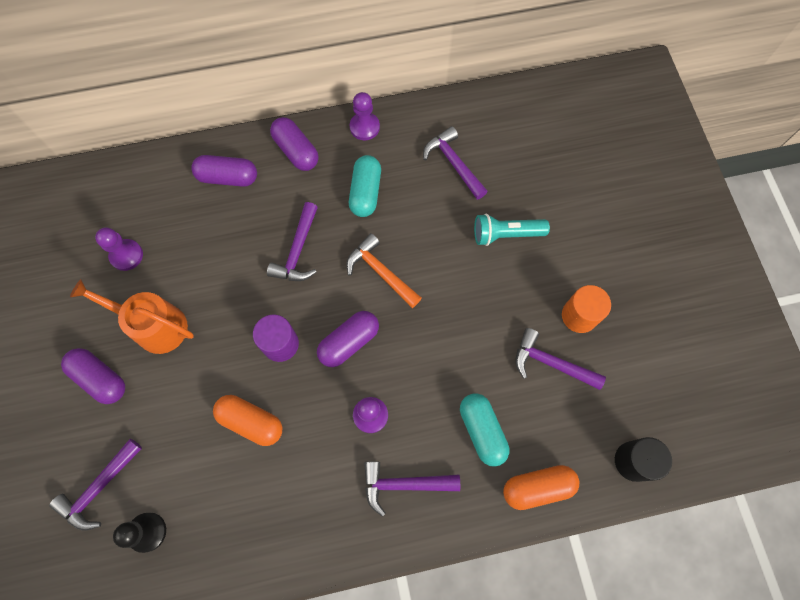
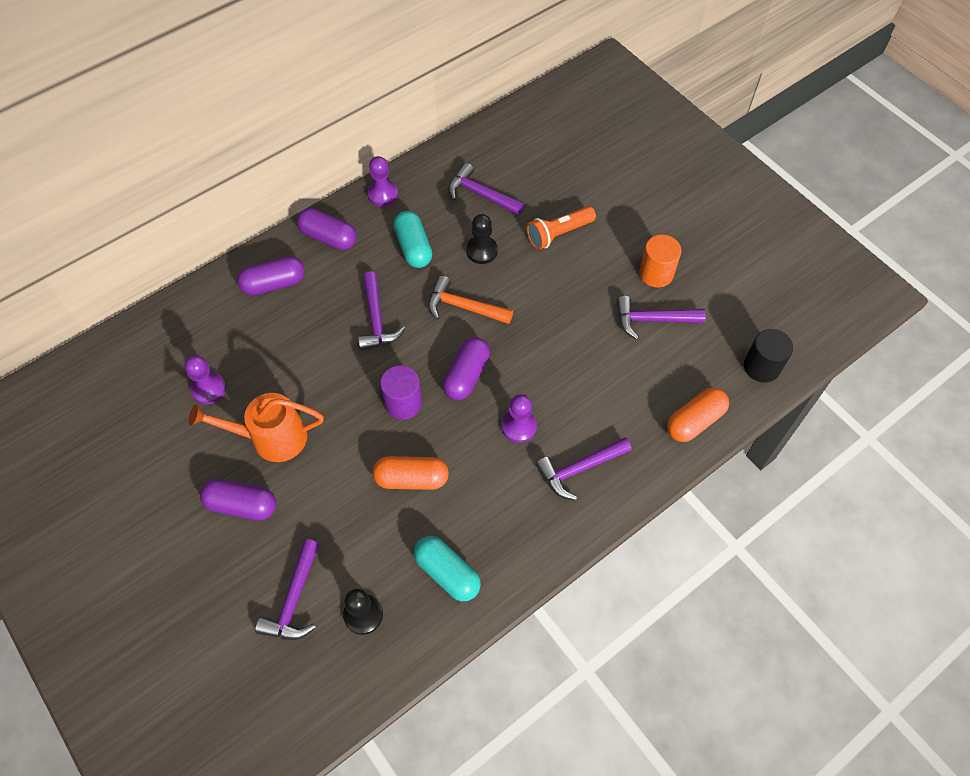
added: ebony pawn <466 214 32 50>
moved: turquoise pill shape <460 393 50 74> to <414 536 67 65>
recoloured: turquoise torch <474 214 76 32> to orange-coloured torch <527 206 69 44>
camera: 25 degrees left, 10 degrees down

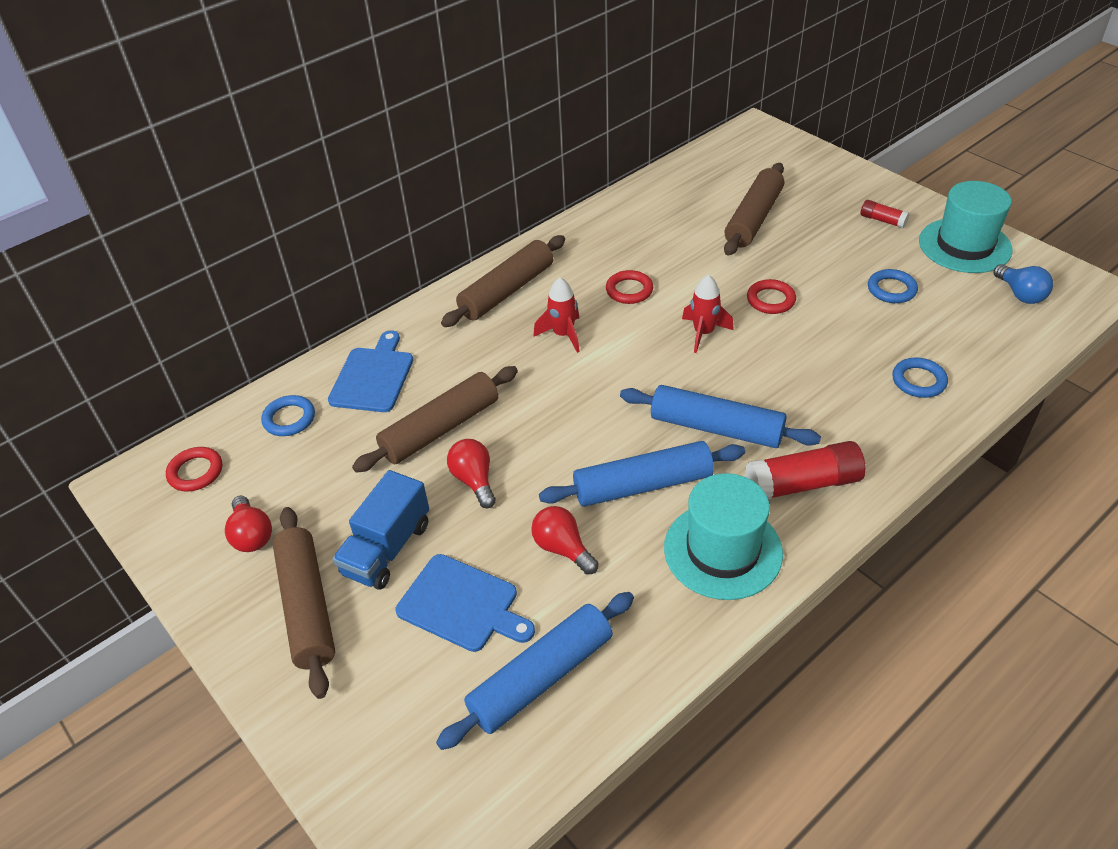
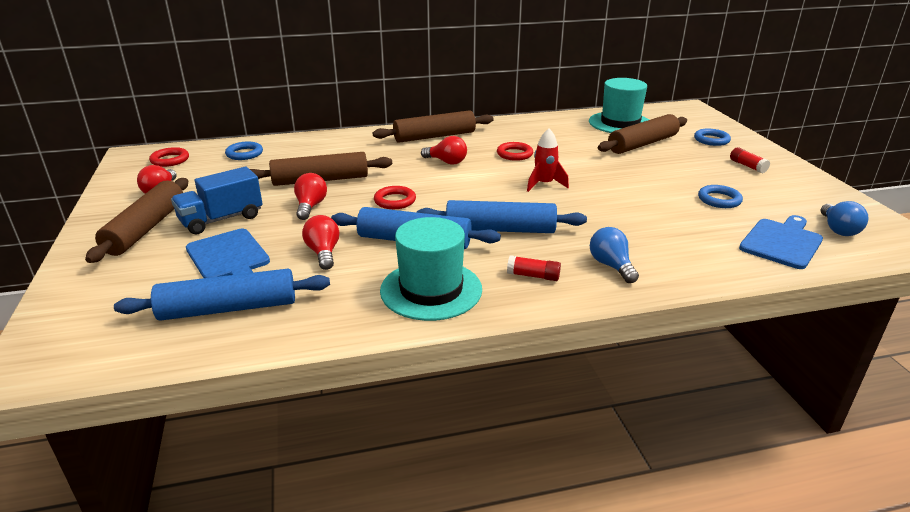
added: blue lightbulb <590 227 49 56>
moved: crimson ring <747 279 49 35> to <374 186 42 23>; turquoise hat <919 181 94 92> to <589 78 60 55>; blue ring <892 358 56 40> to <694 129 37 17>; blue cutting board <328 330 85 82> to <739 215 84 54>
replaced: crimson rocket <533 277 47 76> to crimson lightbulb <421 136 46 29>
turned: blue dough roller <620 385 201 63> = <417 200 170 33> 45 degrees counterclockwise
resized: crimson stick of glue <745 441 121 59> = <507 255 54 26> x0.53
camera: 25 degrees right, 15 degrees down

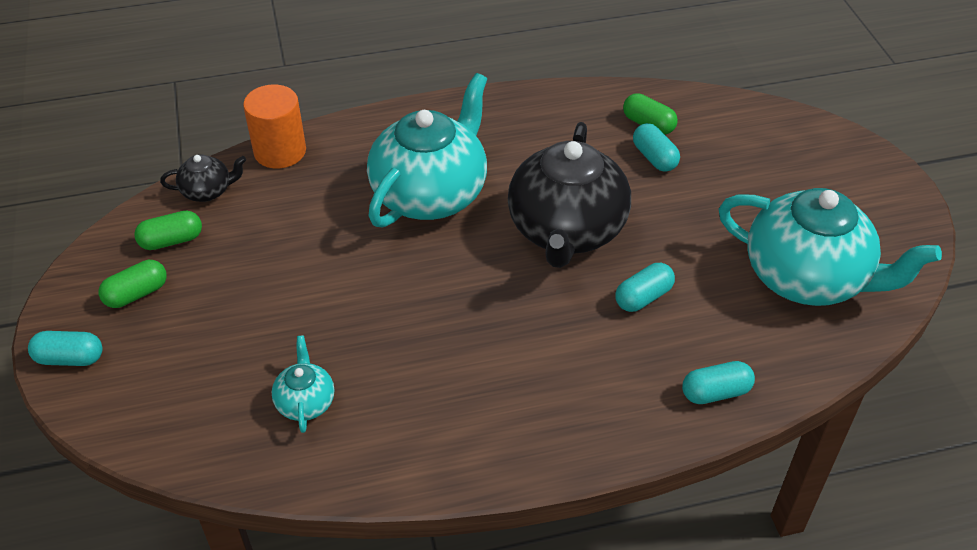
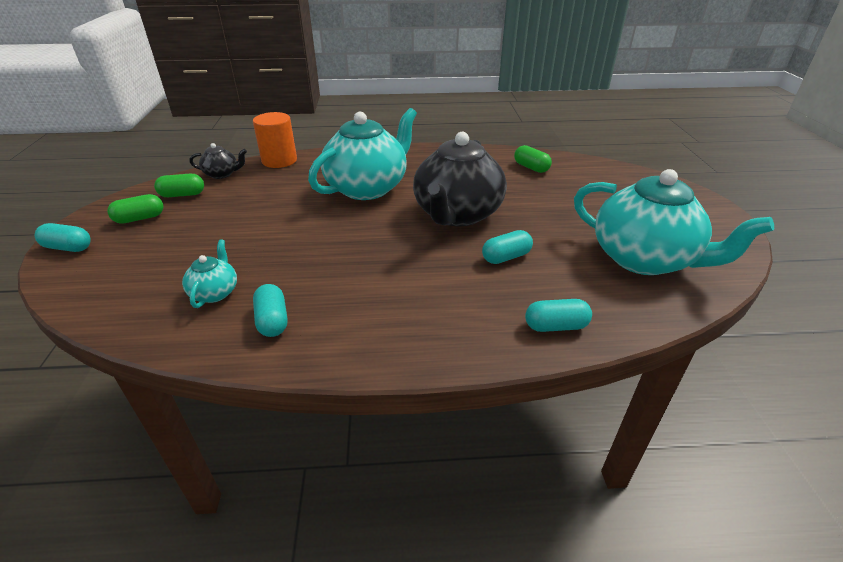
moved: turquoise pill shape <633 123 47 49> to <253 284 34 53>
camera: 10 degrees right, 10 degrees down

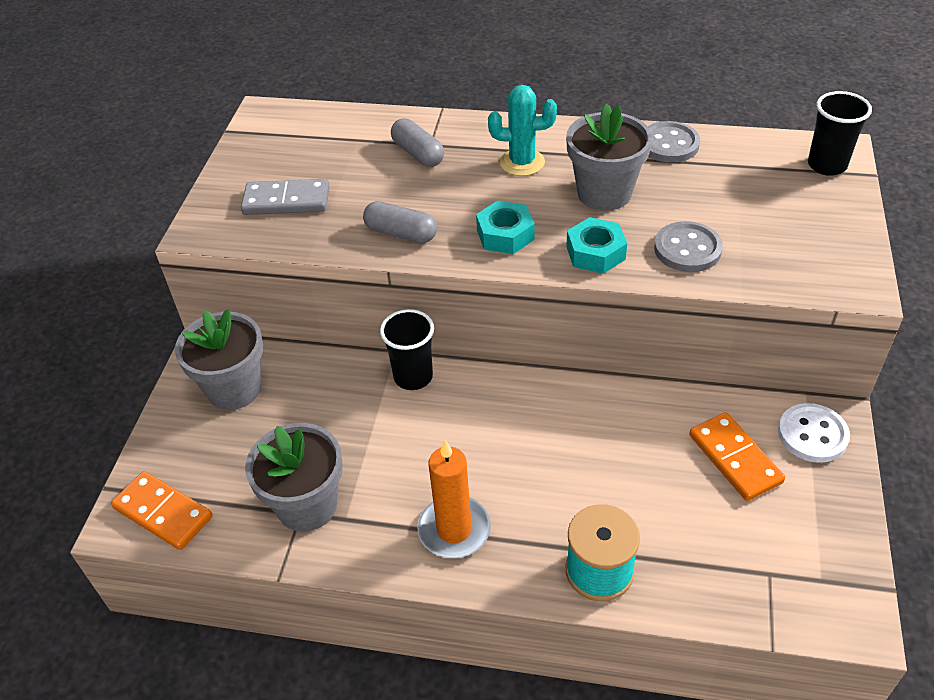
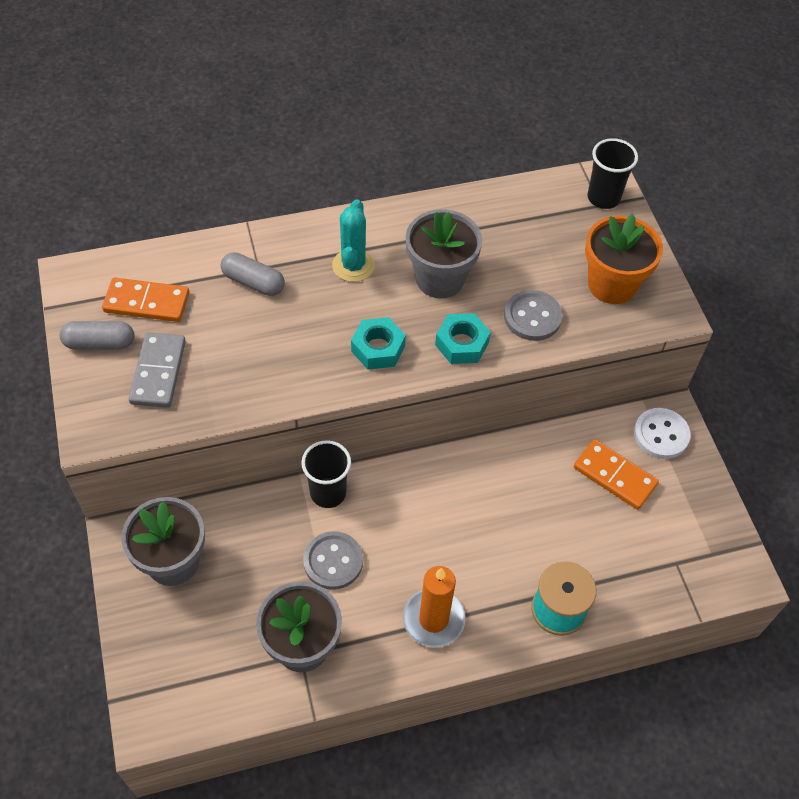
added: orange-coloured plant pot <585 214 78 90>
moved: grey pill shape <363 201 74 42> to <60 321 74 29>; orange-coloured domino tile <111 471 102 79> to <102 277 87 45>; grey shirt button <648 121 52 42> to <303 531 60 59>
turned: grey domino tile <241 179 89 36> = <129 332 57 76> 60 degrees counterclockwise; turquoise cactus <488 85 69 91> = <332 199 43 83> 60 degrees counterclockwise
camera: 30 degrees left, 10 degrees up

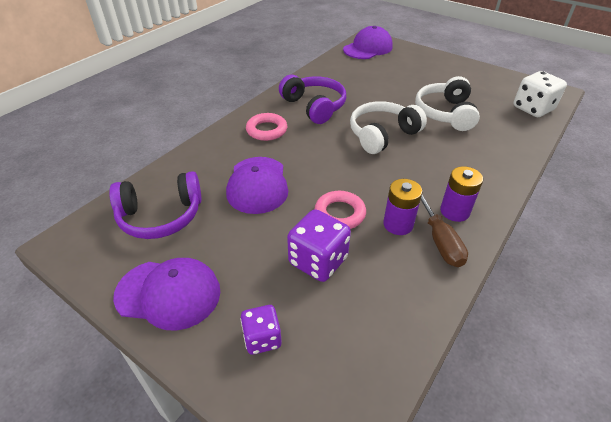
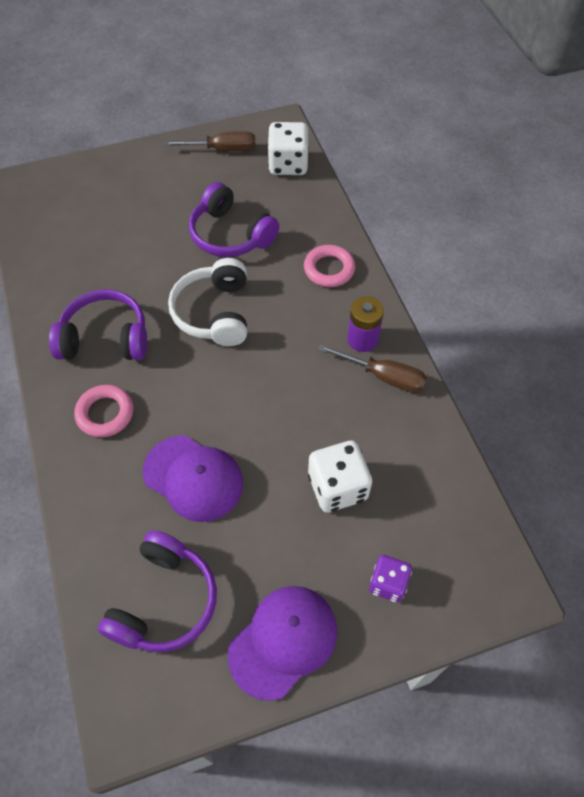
removed: royal purple baseball cap <343 26 50 33>; royal purple battery <383 179 39 56>
added: dark brown hand screwdriver <164 131 91 20>
moved: pink ring <315 191 51 38> to <304 245 51 42>
recoloured: white headset <415 76 65 55> to royal purple headset <189 182 90 75>; royal purple die <287 209 64 73> to white die <308 441 64 72>
camera: 55 degrees left, 15 degrees up

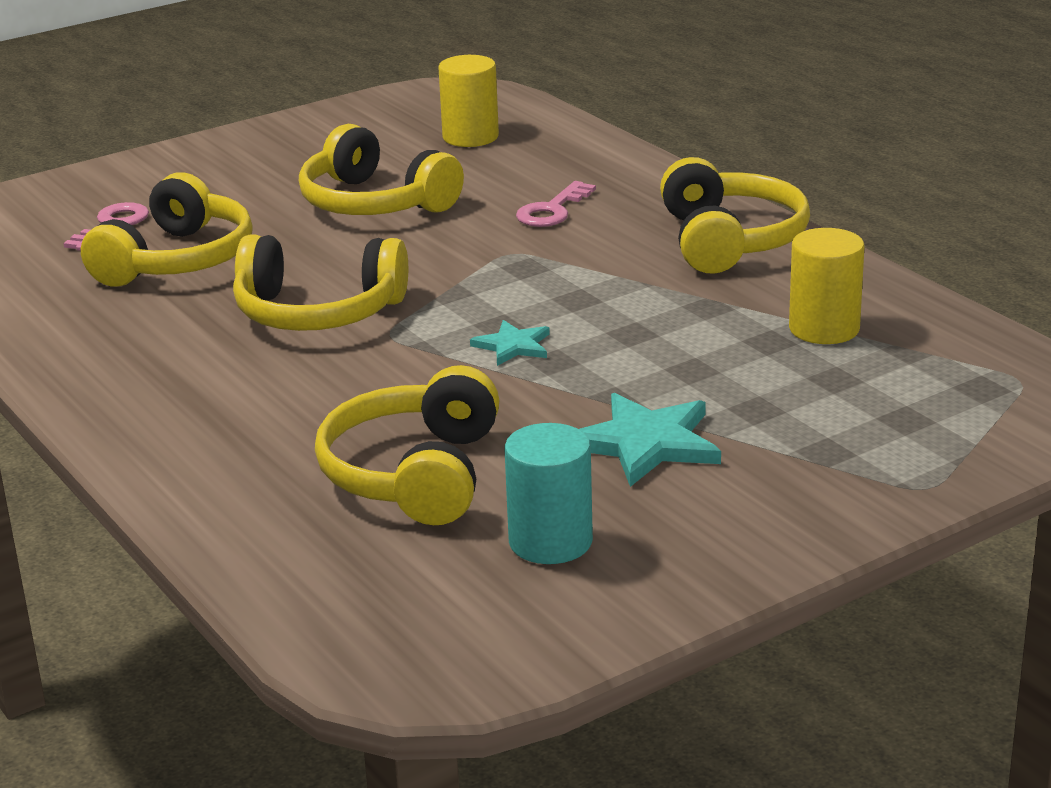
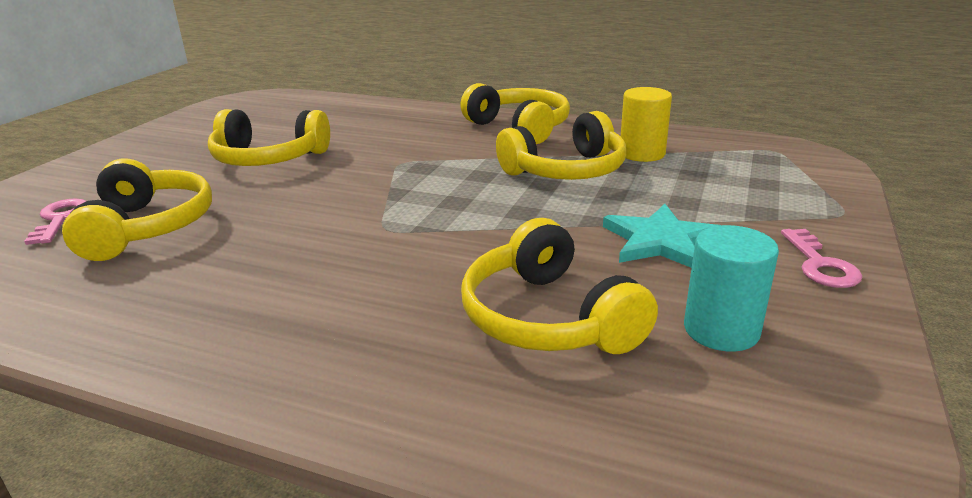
removed: bright yellow cylinder <438 55 61 92>; turquoise star <470 320 80 46>
moved: bright yellow headset <233 234 175 97> to <496 111 130 69>; pink key <516 181 80 46> to <781 229 81 59>
camera: 35 degrees left, 0 degrees up

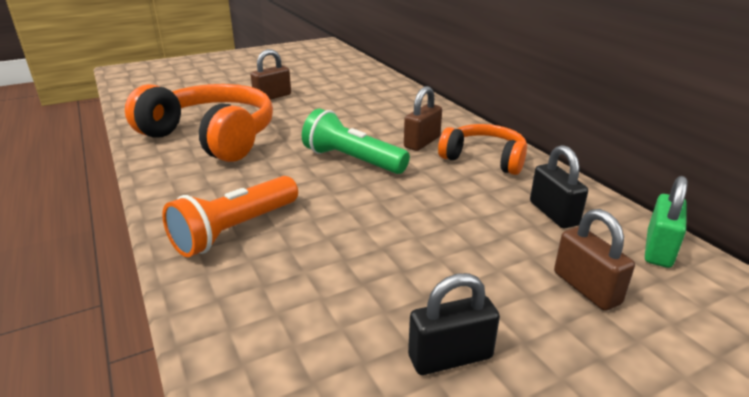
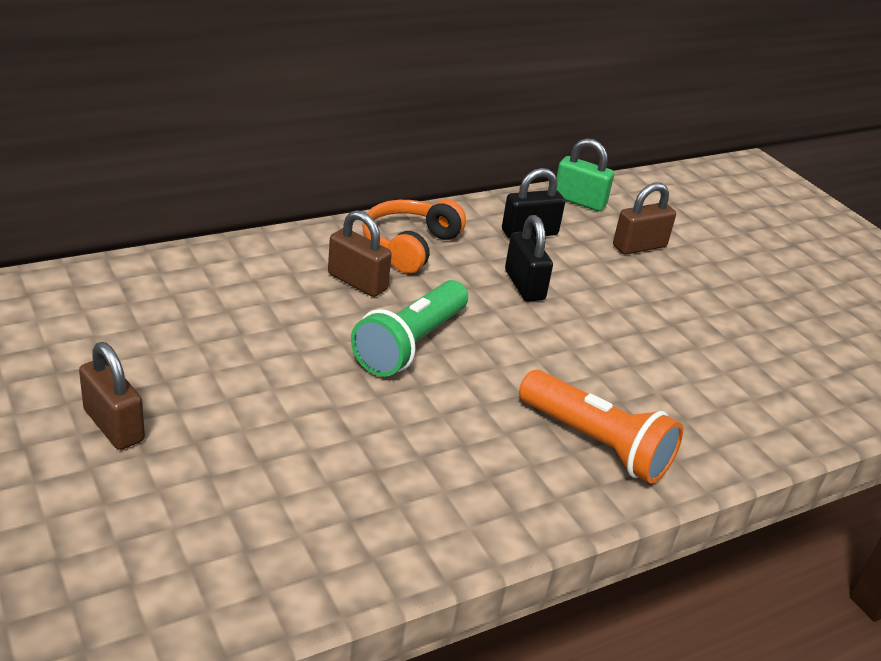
removed: orange-coloured headset <125 84 148 78>
moved: ebony lock <408 273 92 102> to <505 215 48 87>
camera: 95 degrees left, 5 degrees up

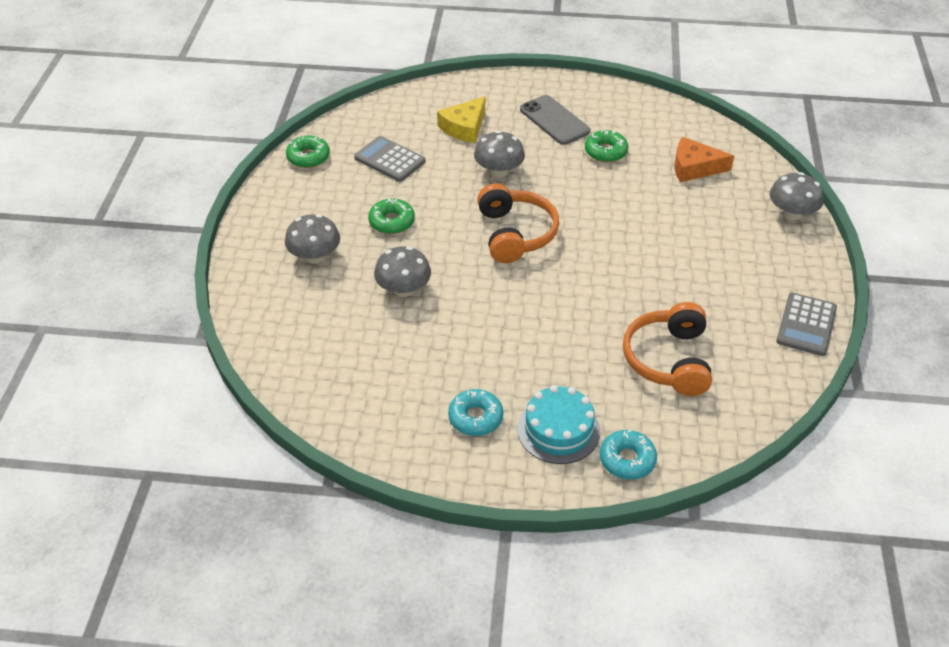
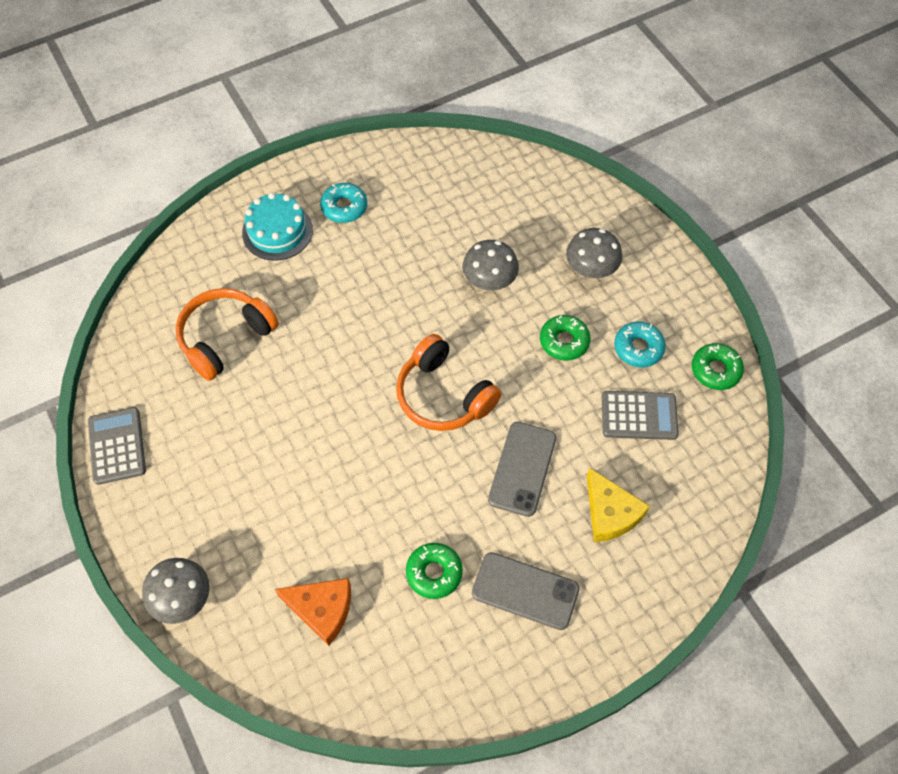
moved: turquoise glazed donut <600 429 57 51> to <614 322 52 45>
replaced: grey fungus <474 130 51 47> to grey smartphone <488 422 68 95>
turned: orange-coloured headset <623 302 89 94> = <176 288 103 93> 105 degrees counterclockwise; orange-coloured piece of cheese <675 137 59 45> = <275 578 76 68> 45 degrees clockwise; bright yellow piece of cheese <437 96 48 47> = <587 468 63 74> 150 degrees clockwise
camera: 145 degrees right, 15 degrees up

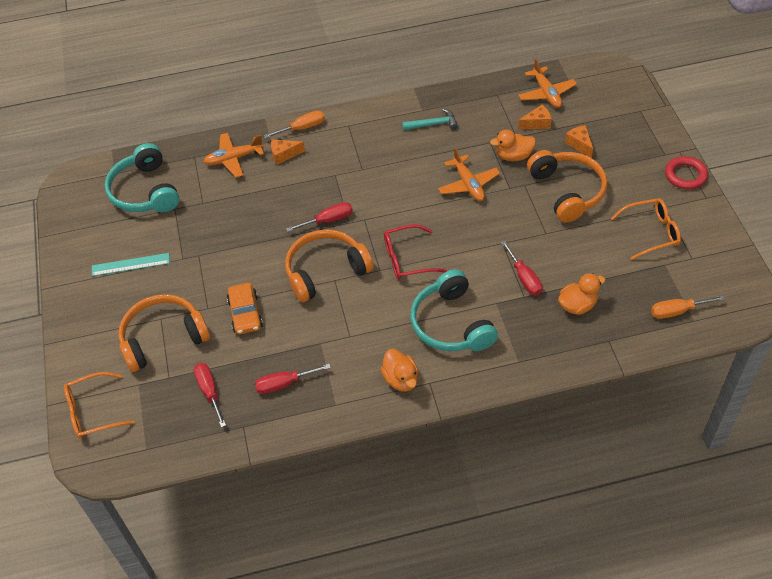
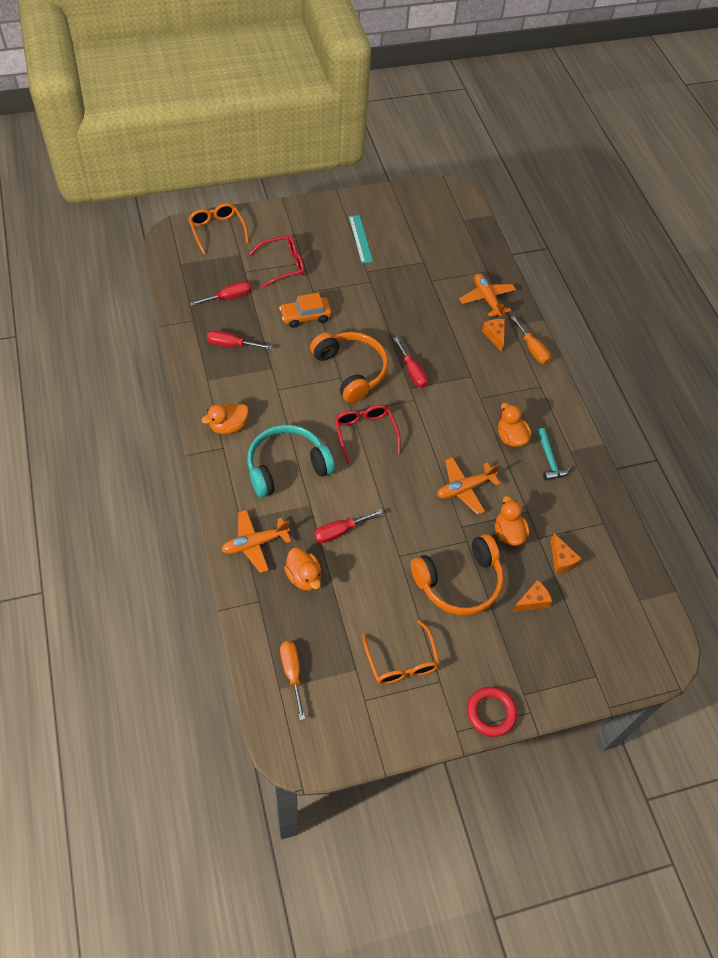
removed: turquoise headset <105 143 74 69>
added: orange-coloured toy duck <498 403 34 44>
moved: orange-coloured plane <518 58 59 50> to <221 510 70 63>
replaced: orange-coloured headset <118 294 92 78> to crimson spectacles <249 235 55 53>
turned: crimson hand screwdriver <255 364 76 30> = <207 330 65 19> 60 degrees counterclockwise
camera: 80 degrees right, 5 degrees up

